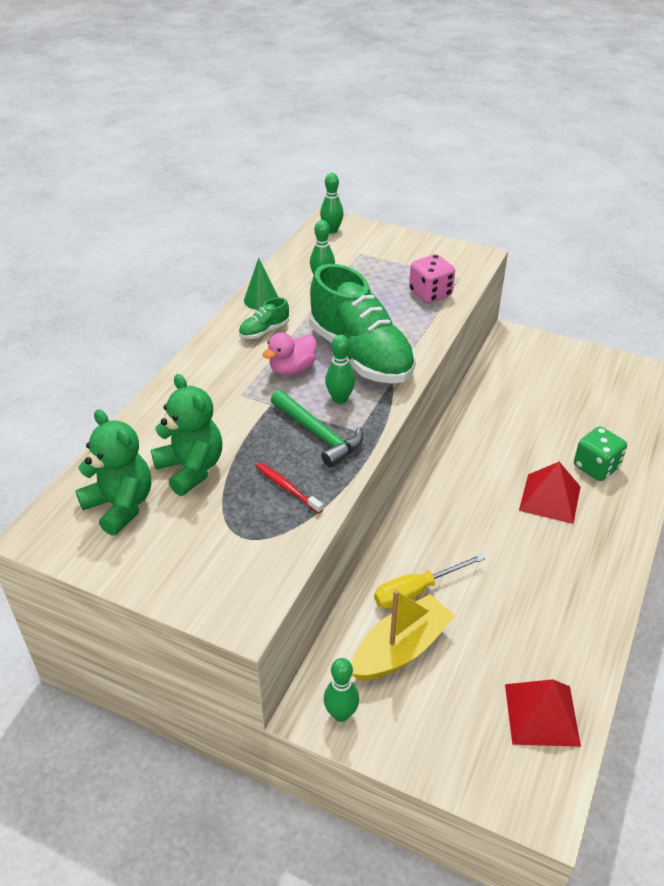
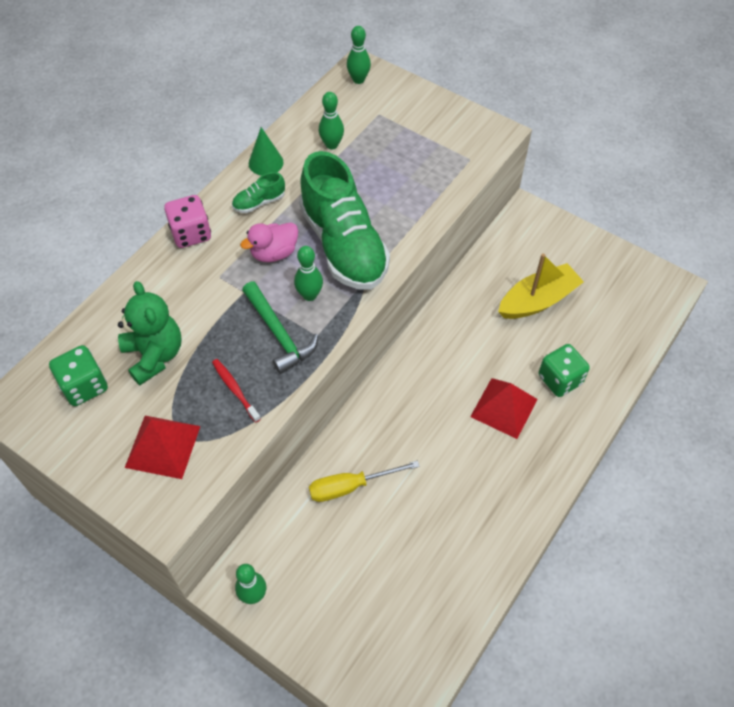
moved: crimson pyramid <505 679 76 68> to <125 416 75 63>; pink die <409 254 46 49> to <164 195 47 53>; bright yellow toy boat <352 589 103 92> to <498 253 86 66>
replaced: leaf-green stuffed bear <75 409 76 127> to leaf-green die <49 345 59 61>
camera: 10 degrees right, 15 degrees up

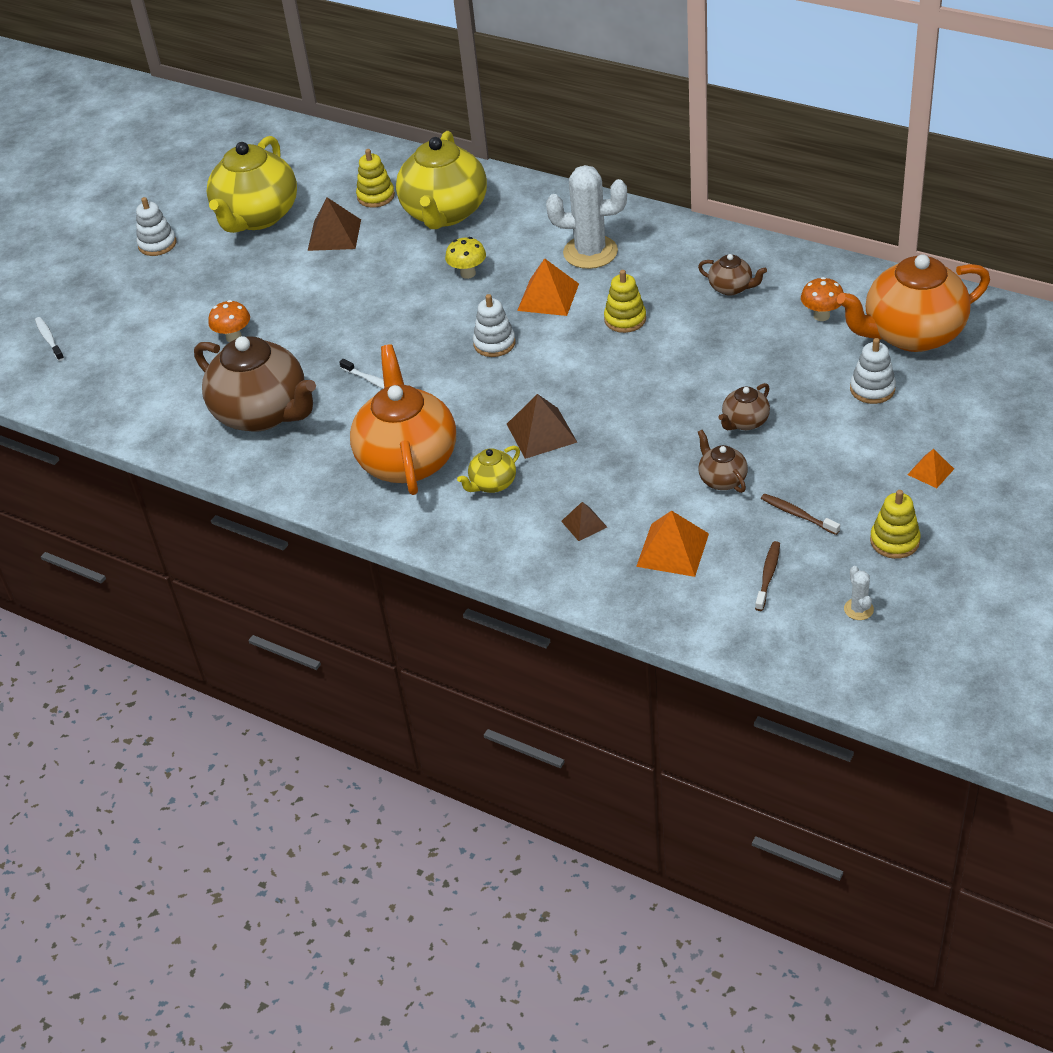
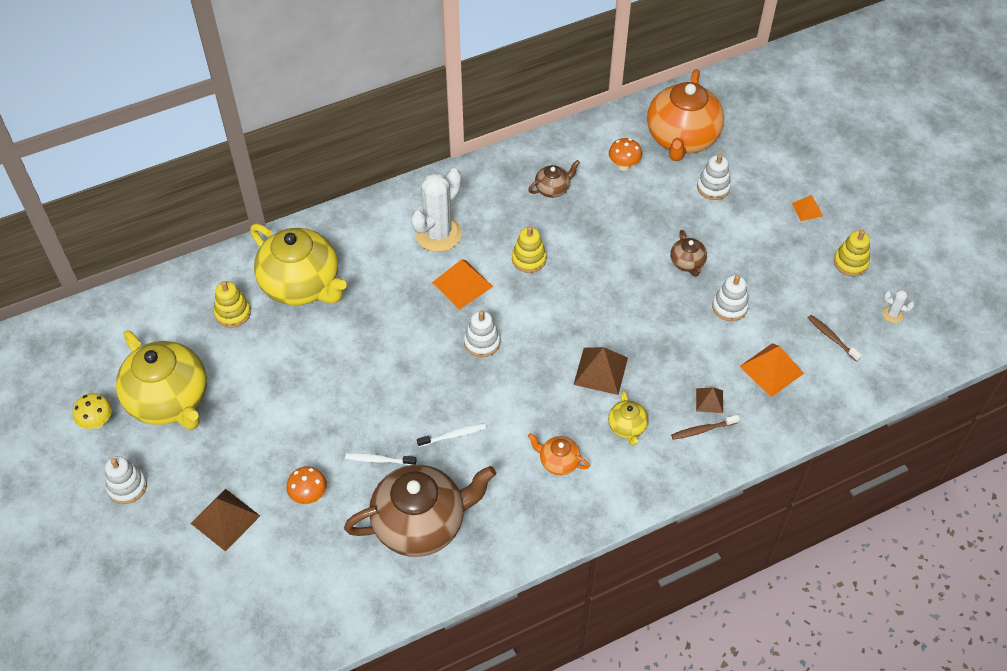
moved: bright yellow fungus <445 237 41 42> to <72 393 40 36>; dark brown pyramid <308 198 53 53> to <190 489 70 63>; white toothbrush <35 317 29 44> to <345 453 72 12>; dark brown toothbrush <761 494 79 41> to <671 415 69 25>
replaced: dark brown china teapot <698 430 50 63> to white ring stacker <712 275 37 46>
resized: orange-coloured china teapot <350 344 106 151> = <528 433 62 42> x0.45
camera: 60 degrees left, 10 degrees up

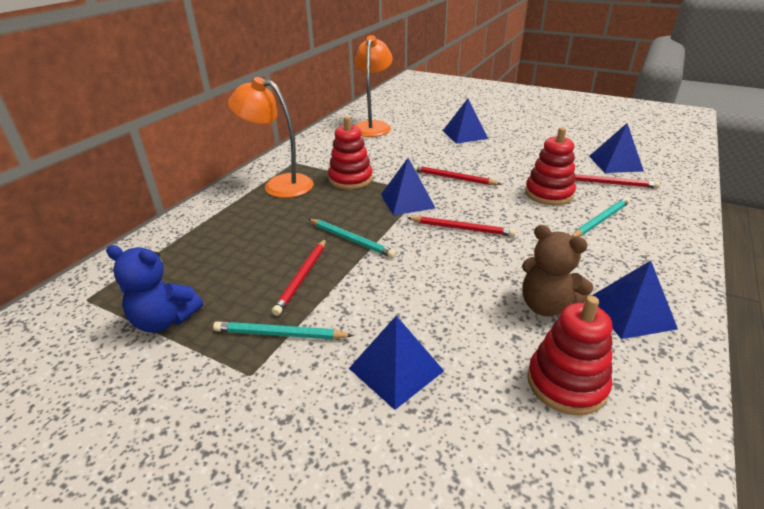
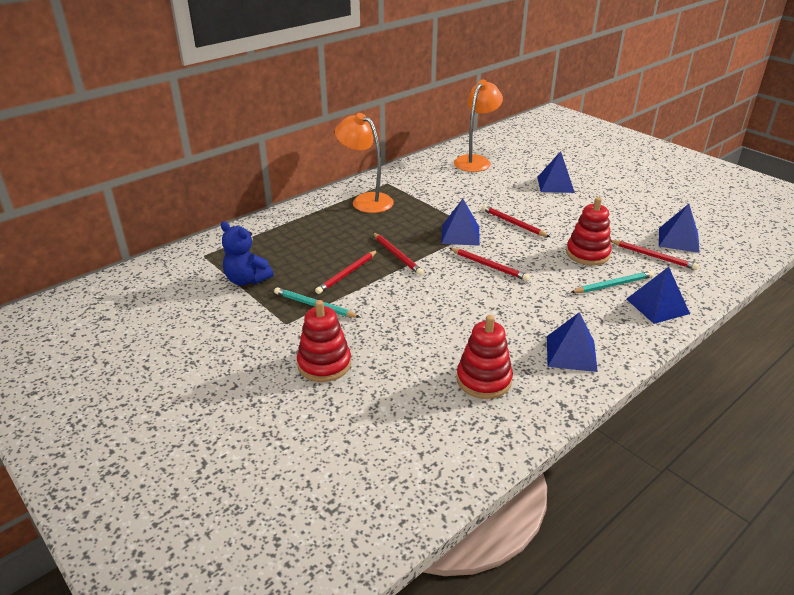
removed: dark brown stuffed bear <522 225 71 91>
moved: crimson ring stacker <328 116 45 73> to <297 300 54 82>; blue pyramid <349 316 95 94> to <626 267 64 57>
recoloured: turquoise wooden pencil <308 219 88 39> to crimson wooden pencil <373 233 50 42>
camera: 20 degrees right, 0 degrees up

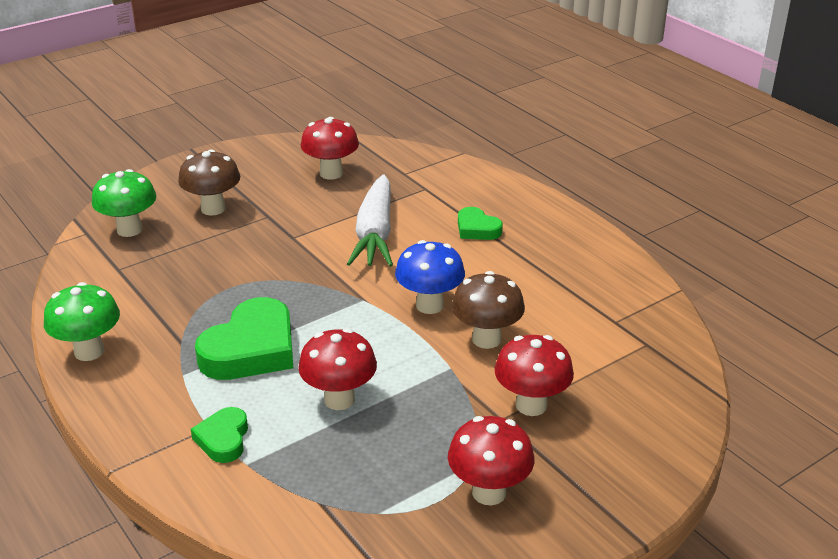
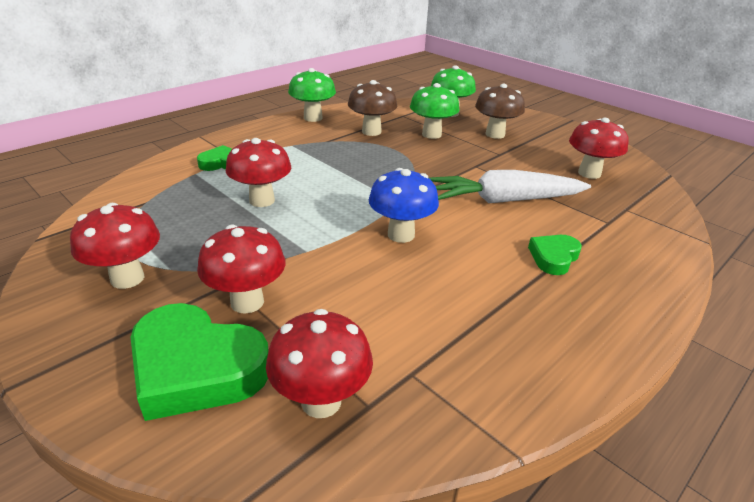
added: crimson fungus <266 309 107 109>; leaf-green fungus <410 83 50 56>
moved: leaf-green heart <195 297 98 83> to <131 303 138 118>; dark brown fungus <452 271 73 78> to <348 80 49 56>
camera: 80 degrees right, 0 degrees up

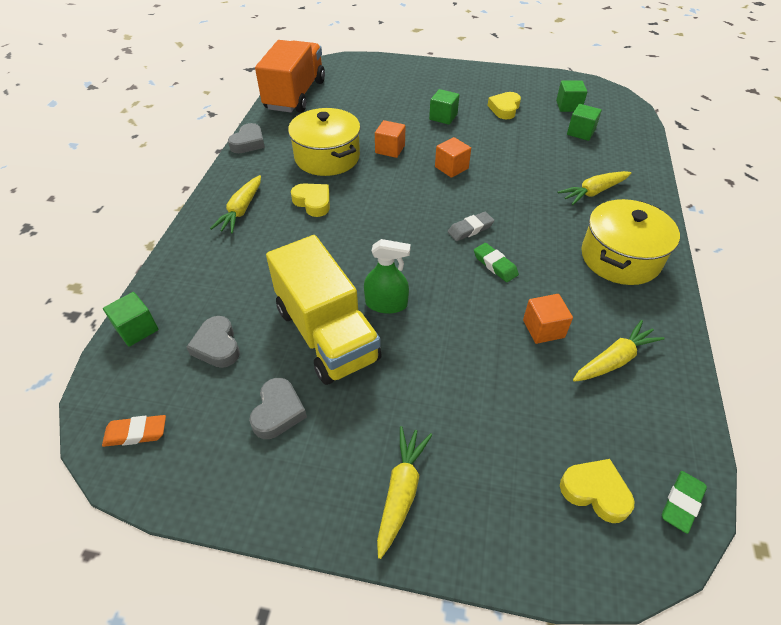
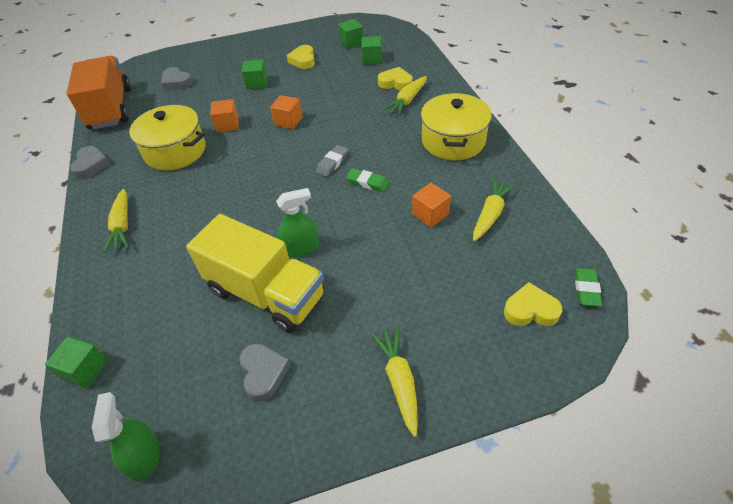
moved: grey heart <186 316 54 52> to <161 67 32 23>; bright yellow heart <291 183 39 34> to <378 67 35 24>
replaced: orange-coloured eraser <102 415 64 32> to leaf-green spray cleaner <92 392 68 90>
camera: 25 degrees left, 0 degrees up

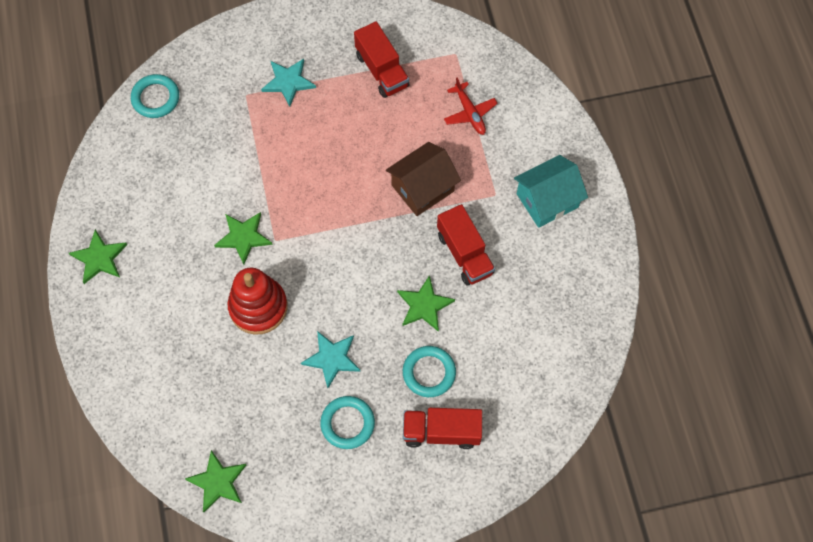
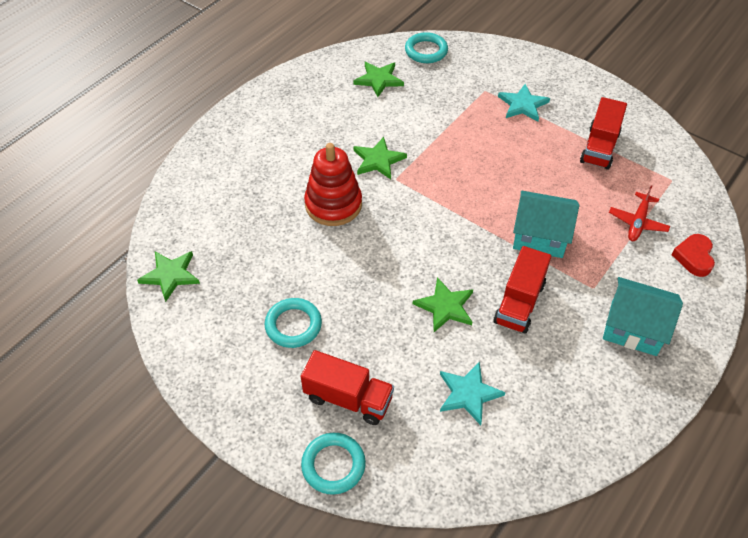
added: crimson heart <671 234 44 43>
moved: turquoise ring <403 346 53 51> to <301 433 65 62>; leaf-green star <69 229 58 55> to <353 62 51 35>; turquoise star <301 331 60 57> to <440 362 65 63>
recoloured: dark brown toy house <386 142 75 74> to turquoise toy house <513 191 66 67>
turned: crimson toy truck <403 408 79 41> = <301 350 93 75> 150 degrees clockwise
camera: 50 degrees right, 15 degrees down

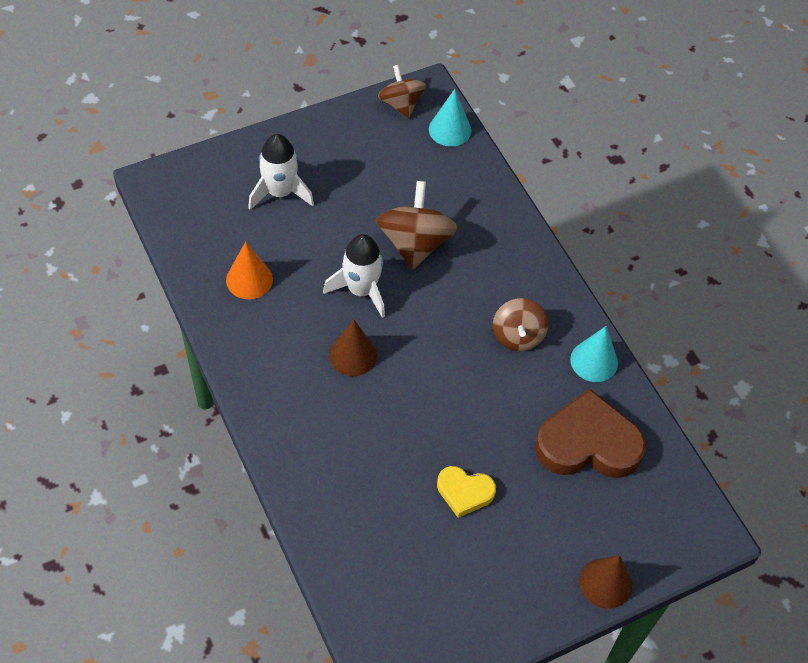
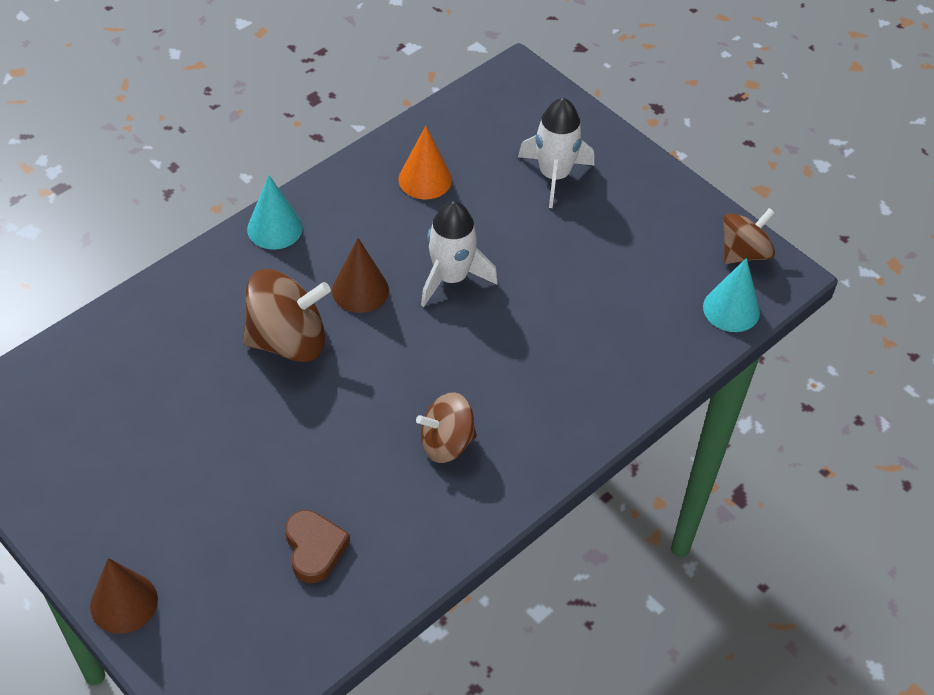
removed: bright yellow heart <437 466 59 52>
moved: dark brown spinning top <376 181 82 89> to <243 269 88 93>; turquoise cone <570 326 48 56> to <247 175 56 75>
resized: dark brown heart <535 389 111 89> = <285 510 65 73> x0.54
camera: 75 degrees right, 5 degrees down

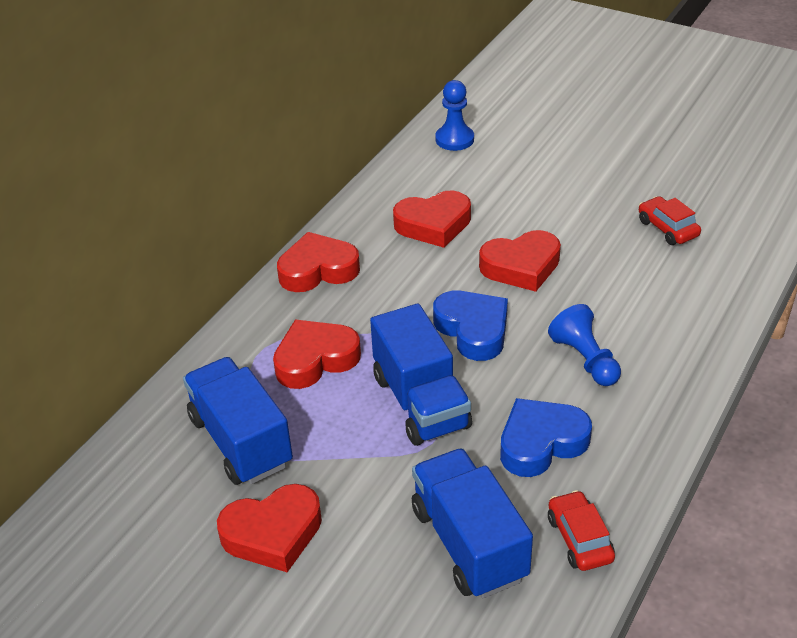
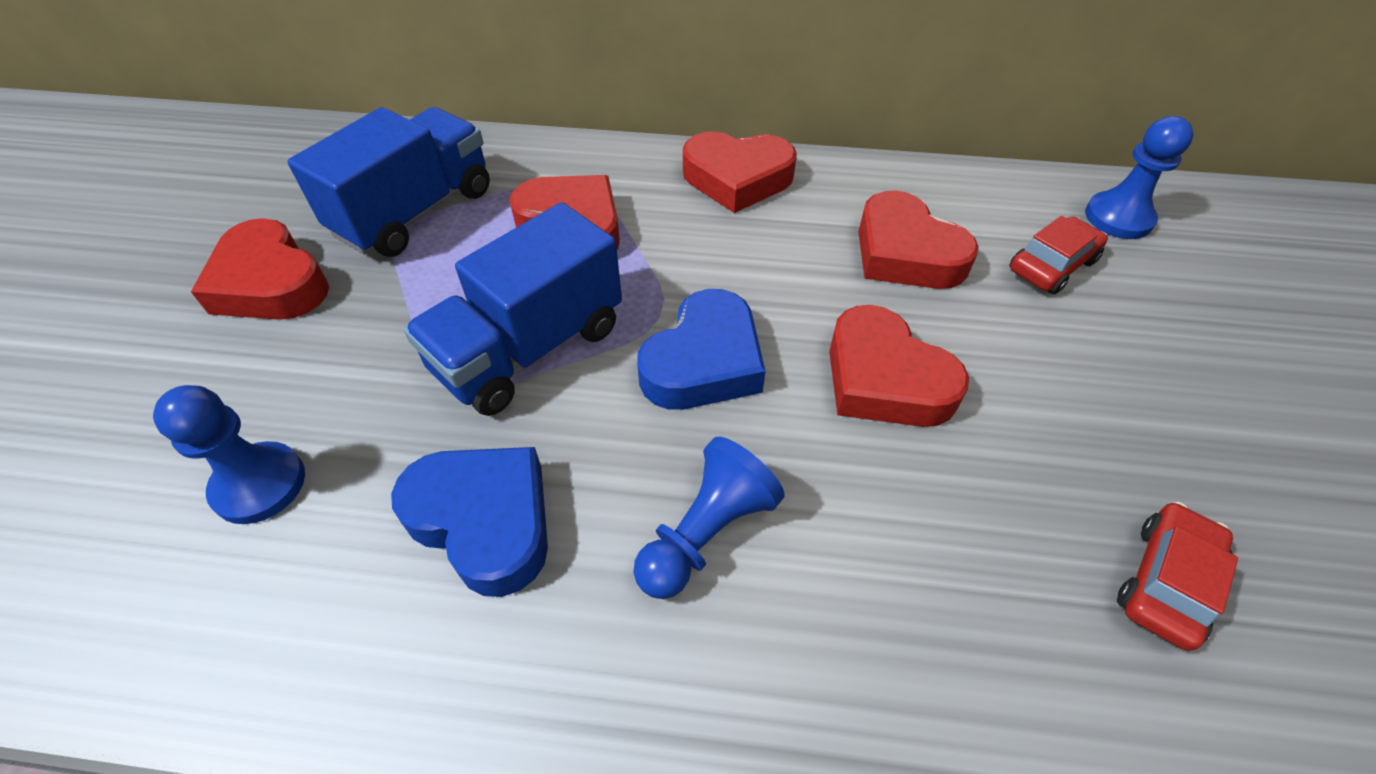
moved: crimson automobile <548 490 67 81> to <1009 216 99 78>
replaced: blue toy truck <412 448 121 150> to blue pawn <153 385 152 139>
turned: crimson heart <277 232 83 60> = <683 131 114 82> 135 degrees clockwise
camera: 65 degrees right, 10 degrees up

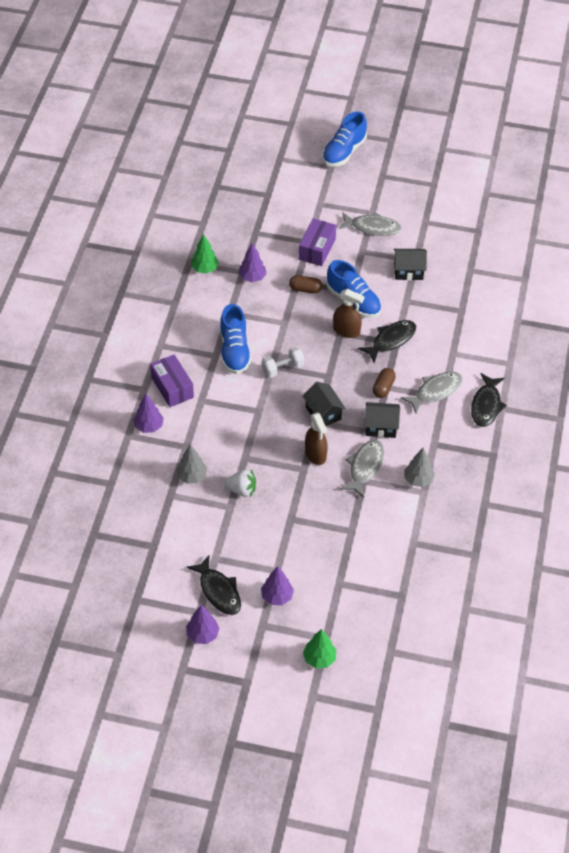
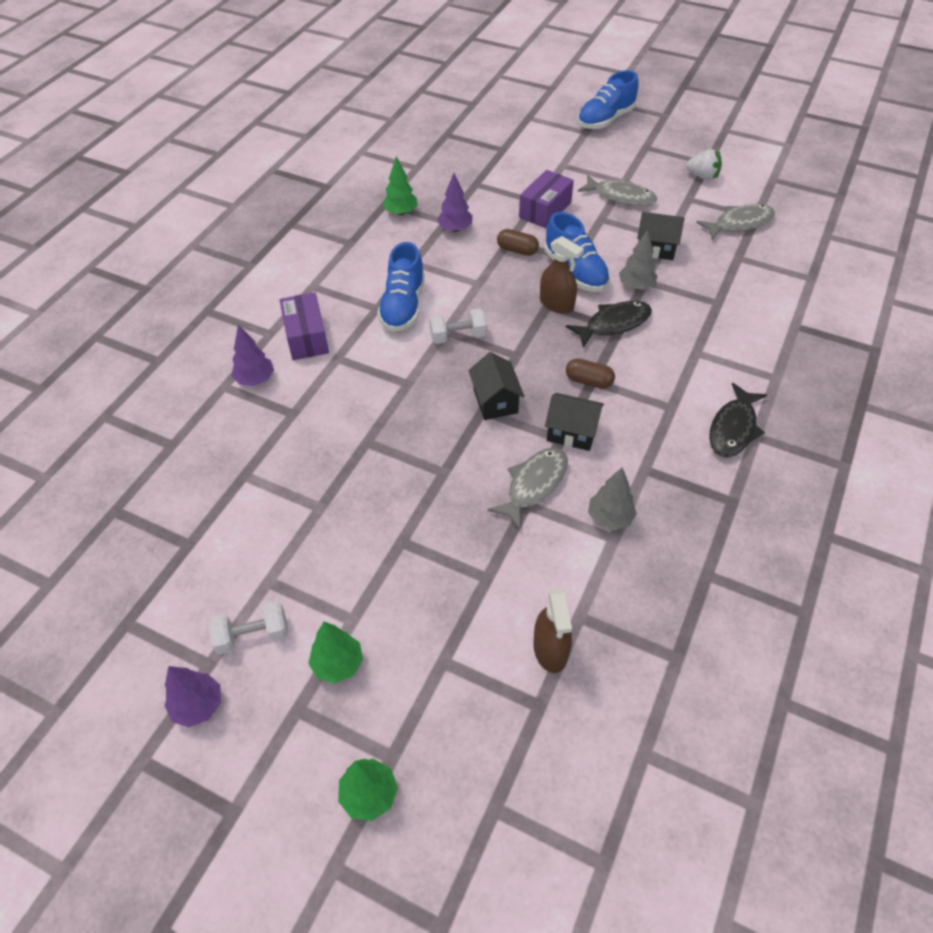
moved: dark brown spray cleaner <305 412 23 53> to <533 588 39 85>; grey toy tree <176 444 31 40> to <619 230 39 60>; white berry <224 470 32 27> to <686 149 36 31>; grey fish <401 372 62 42> to <696 204 79 36>
replaced: ebony fish <186 556 55 59> to white dumbbell <209 601 79 54>
recoloured: royal purple toy tree <261 566 33 39> to leaf-green toy tree <308 622 55 62>
turned: dark brown pill shape <373 368 23 30> = <566 358 49 31> 75 degrees clockwise
camera: 15 degrees right, 0 degrees up

